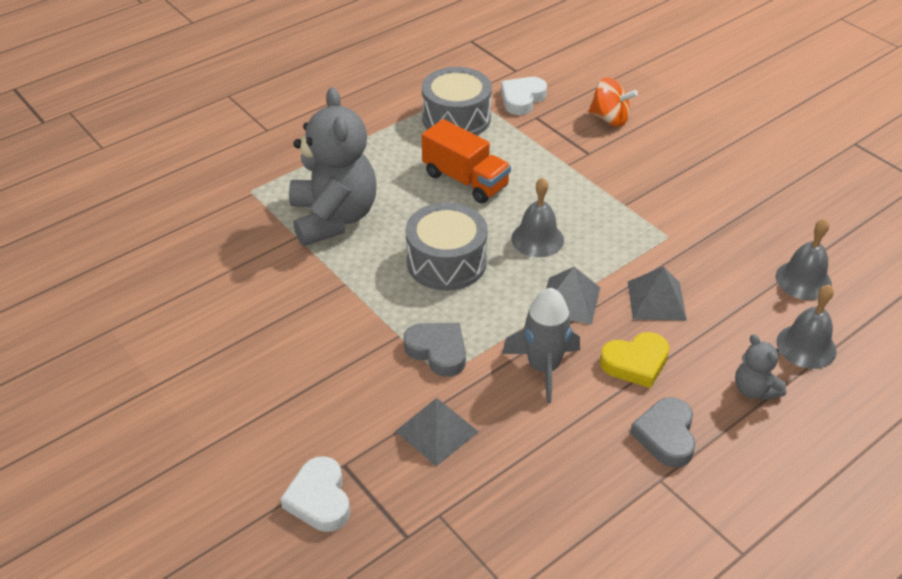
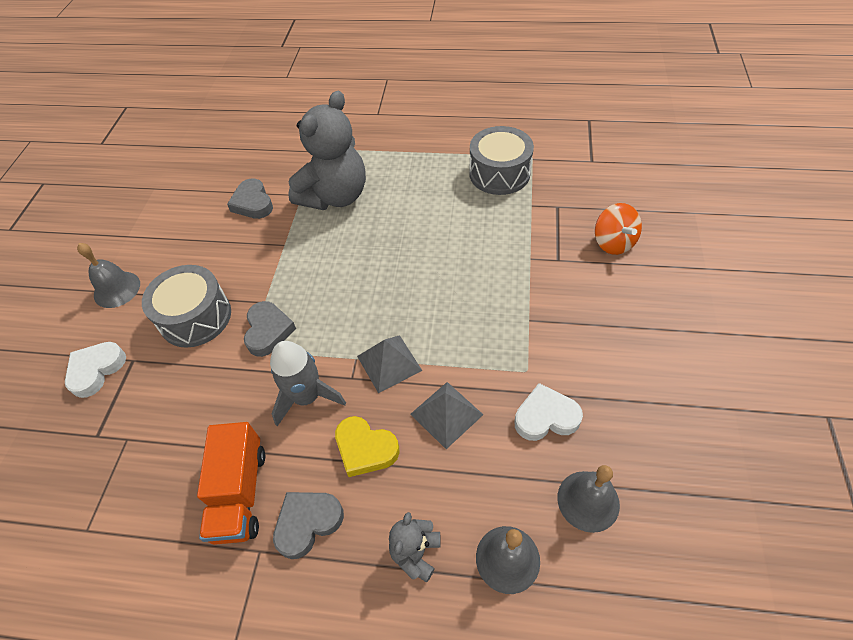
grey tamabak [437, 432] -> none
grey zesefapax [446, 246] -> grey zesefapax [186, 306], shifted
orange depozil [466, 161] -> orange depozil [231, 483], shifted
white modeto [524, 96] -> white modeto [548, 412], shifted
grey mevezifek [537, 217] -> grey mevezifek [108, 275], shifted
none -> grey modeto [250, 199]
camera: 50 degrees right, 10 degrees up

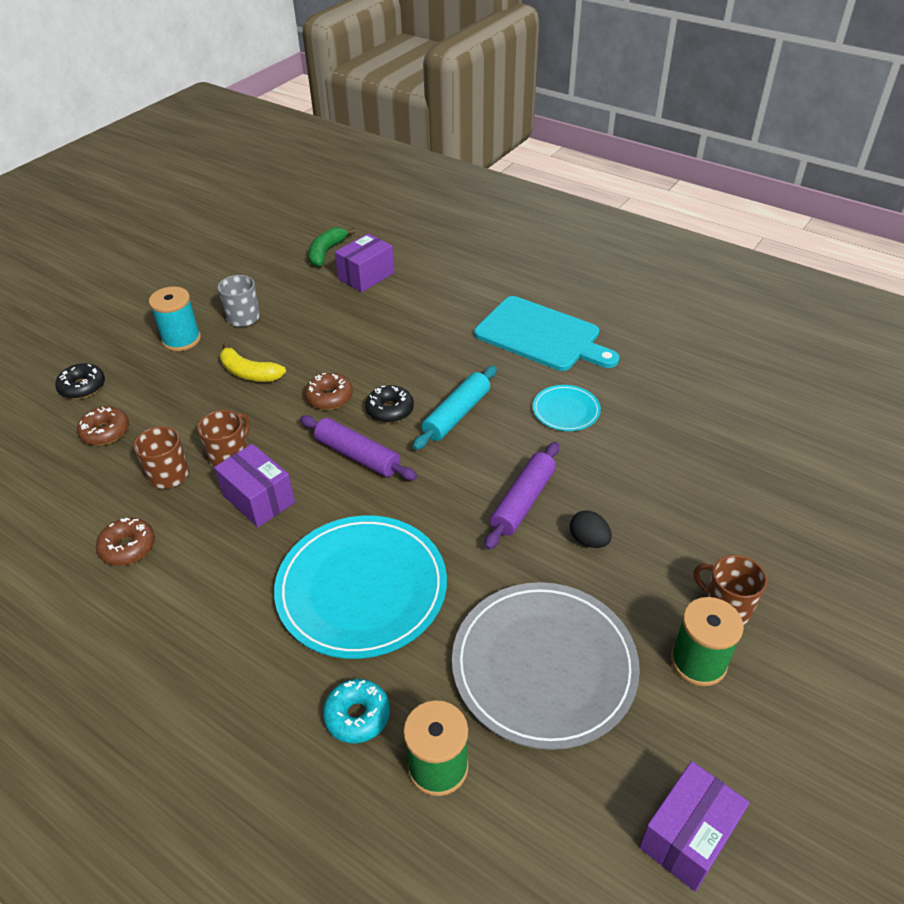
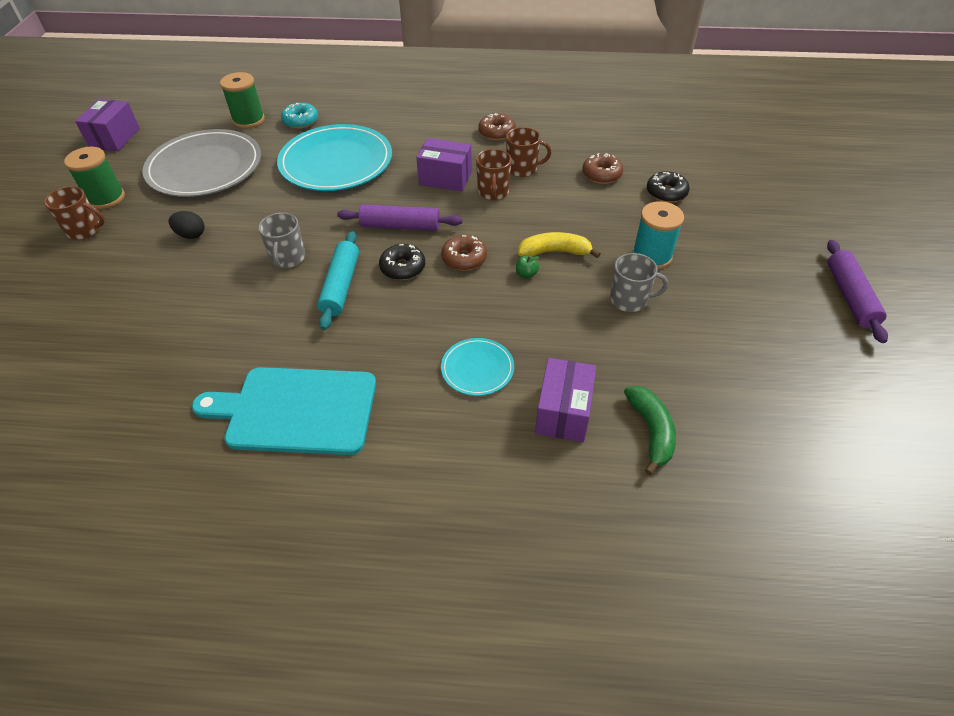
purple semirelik [522, 496] -> purple semirelik [857, 291], shifted
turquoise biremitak [567, 408] -> turquoise biremitak [477, 367], shifted
none -> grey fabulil [281, 241]
none -> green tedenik [527, 267]
camera: 150 degrees right, 5 degrees up

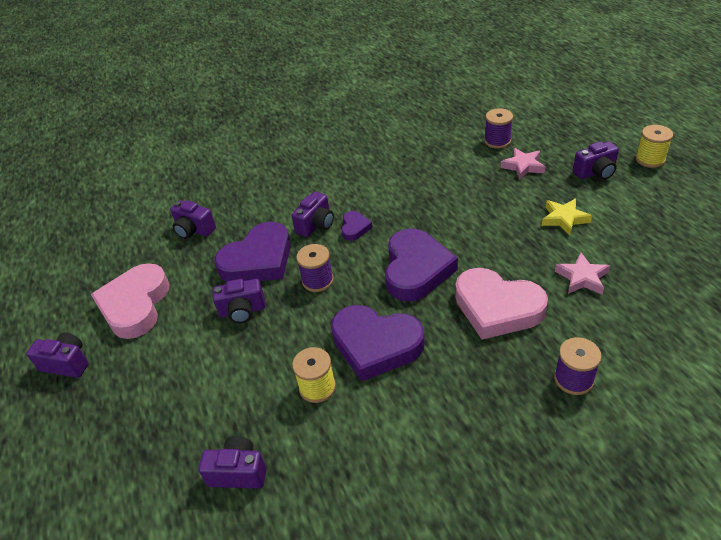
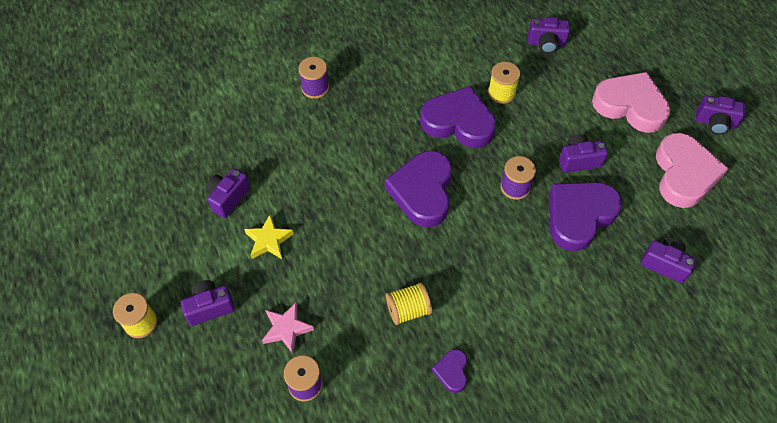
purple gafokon [312, 214] -> purple gafokon [228, 193], shifted
purple modeto [357, 226] -> purple modeto [449, 371], shifted
pink modeto [501, 304] -> pink modeto [631, 102], shifted
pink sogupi [582, 273] -> none
none -> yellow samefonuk [409, 303]
camera: 175 degrees right, 15 degrees up

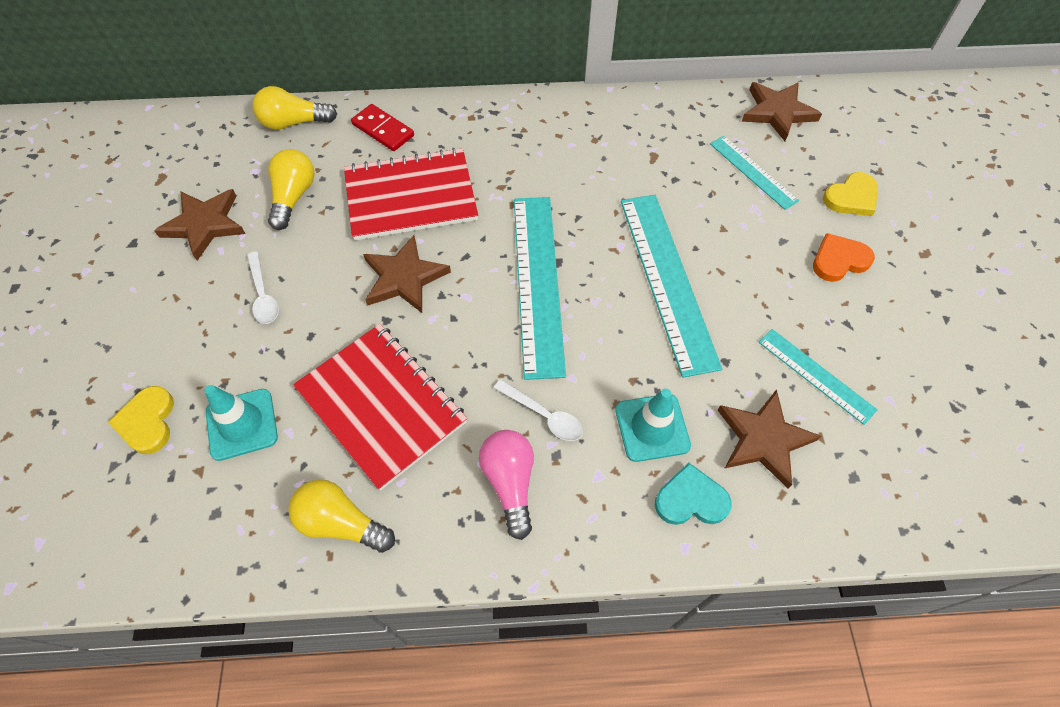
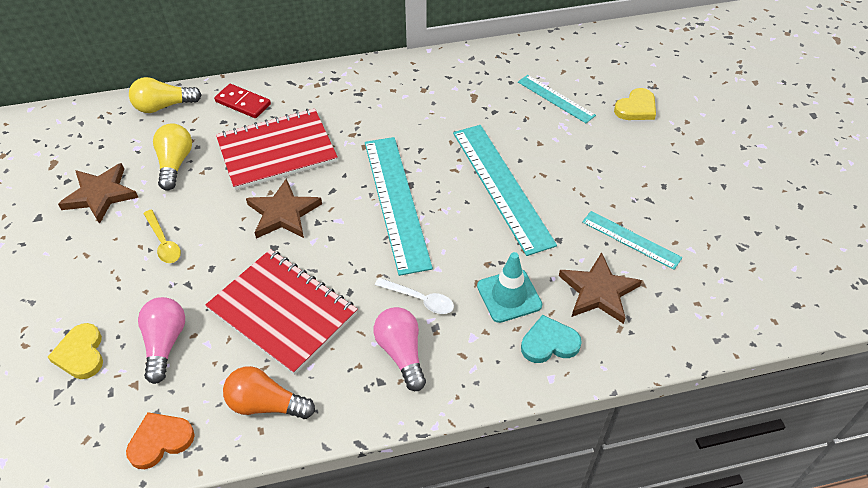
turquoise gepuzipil [241, 423] -> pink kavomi [161, 340]
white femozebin [263, 288] -> yellow femozebin [162, 236]
yellow kavomi [341, 516] -> orange kavomi [269, 392]
brown sogupi [782, 111] -> none
orange modeto [844, 257] -> orange modeto [160, 440], shifted
camera: 10 degrees left, 10 degrees down

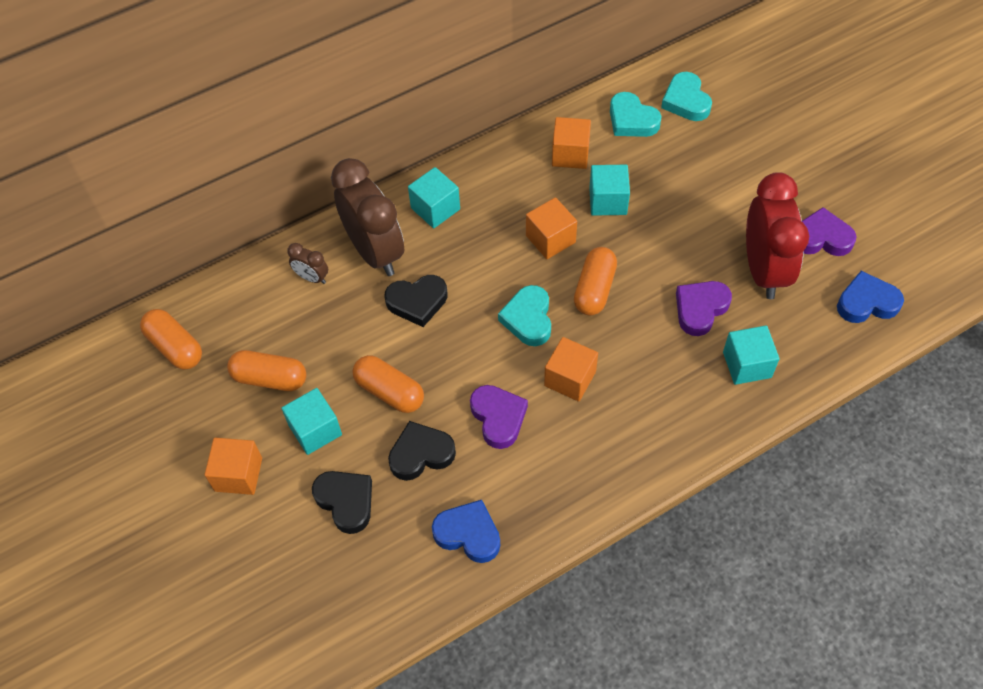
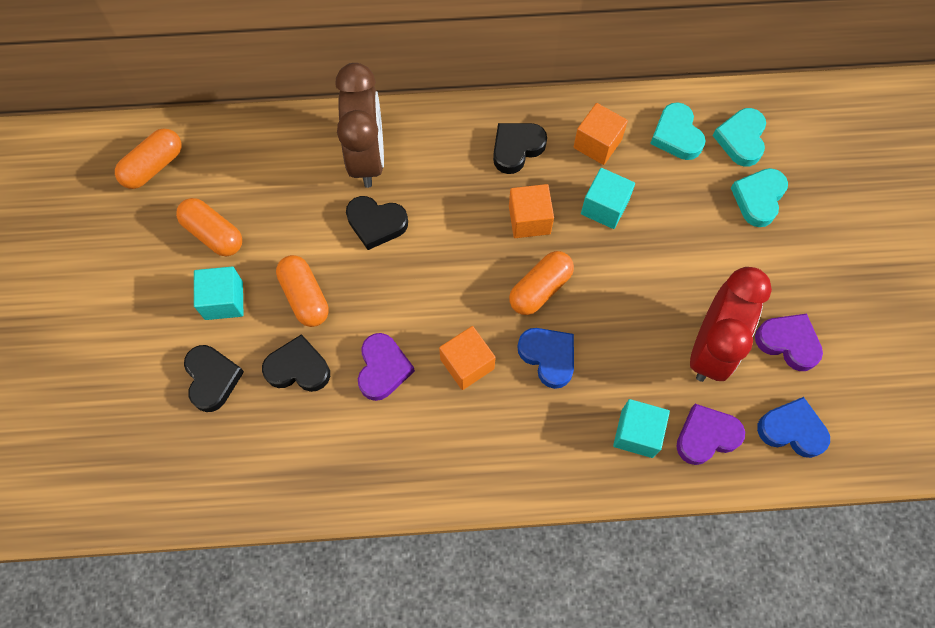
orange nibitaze [171, 339] -> orange nibitaze [148, 159], 60 degrees clockwise
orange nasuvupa [233, 466] -> none
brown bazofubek [307, 263] -> none
turquoise nasuvupa [434, 197] -> none
blue modeto [466, 531] -> blue modeto [546, 358], shifted
turquoise modeto [524, 315] -> turquoise modeto [759, 197], shifted
purple modeto [704, 308] -> purple modeto [710, 434], shifted
none -> black modeto [520, 148]
camera: 25 degrees right, 10 degrees up

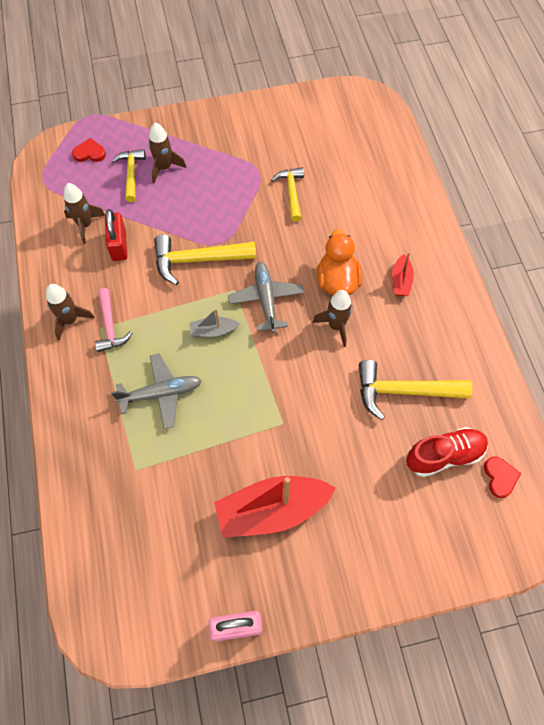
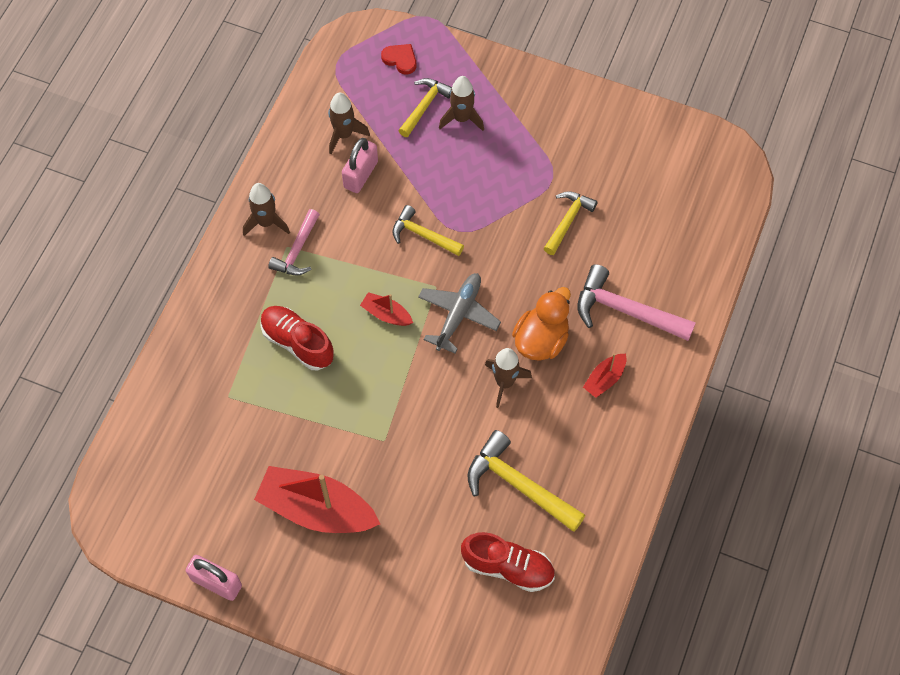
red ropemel [116, 235] -> pink ropemel [360, 165]
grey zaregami [156, 391] -> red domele [297, 338]
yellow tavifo [205, 259] -> yellow tavifo [428, 230], x0.64
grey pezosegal [215, 322] -> red pezosegal [386, 309]
red modeto [502, 477] -> none
none -> pink tavifo [636, 302]
camera: 35 degrees right, 0 degrees up

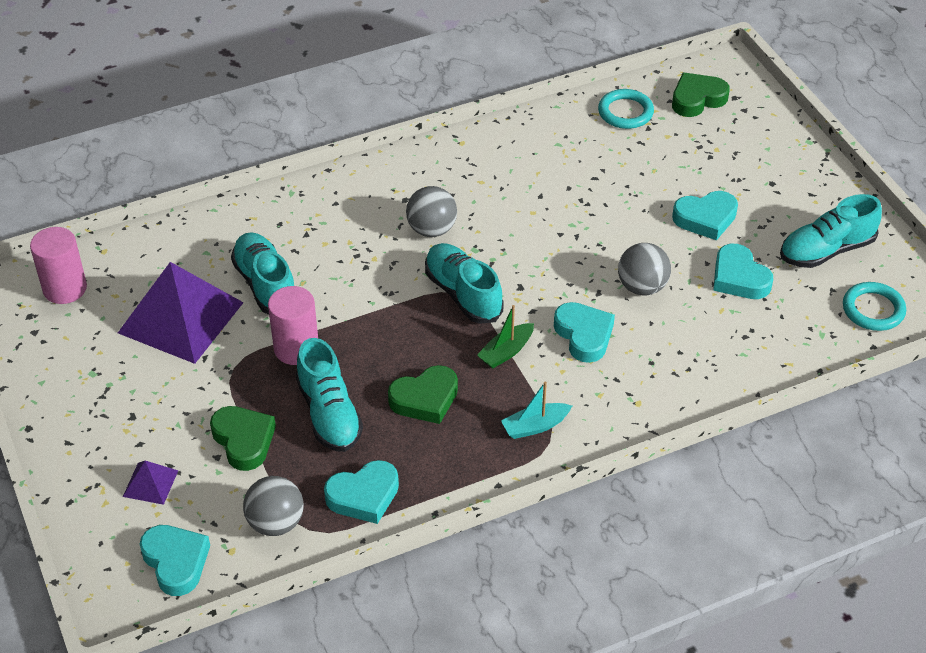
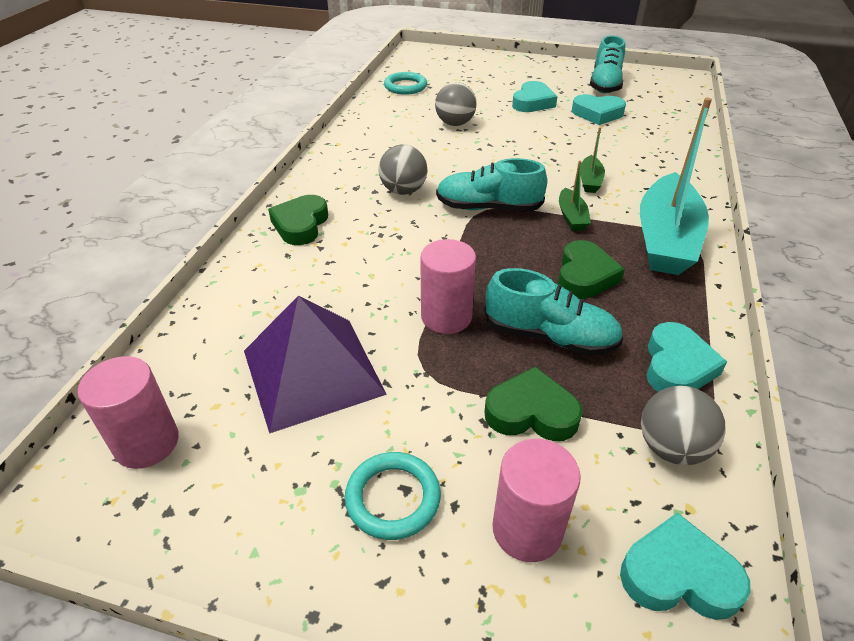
purple tamabak [151, 483] -> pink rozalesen [537, 500]
turquoise domele [262, 273] -> none
turquoise pezosegal [536, 410] -> turquoise pezosegal [676, 186], x2.25
turquoise modeto [584, 332] -> green pezosegal [593, 160]
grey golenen [644, 269] -> grey golenen [456, 104], shifted
green modeto [701, 95] -> green modeto [298, 220], shifted
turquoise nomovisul [874, 306] -> turquoise nomovisul [393, 496], shifted
camera: 50 degrees left, 5 degrees down

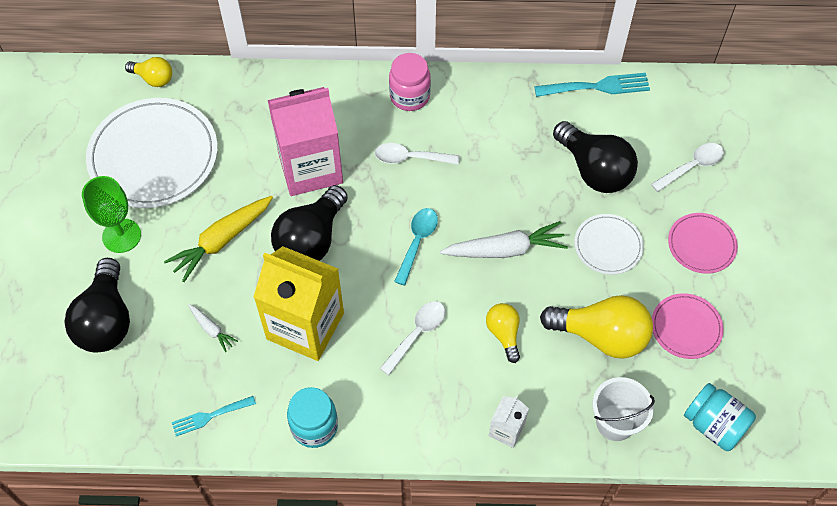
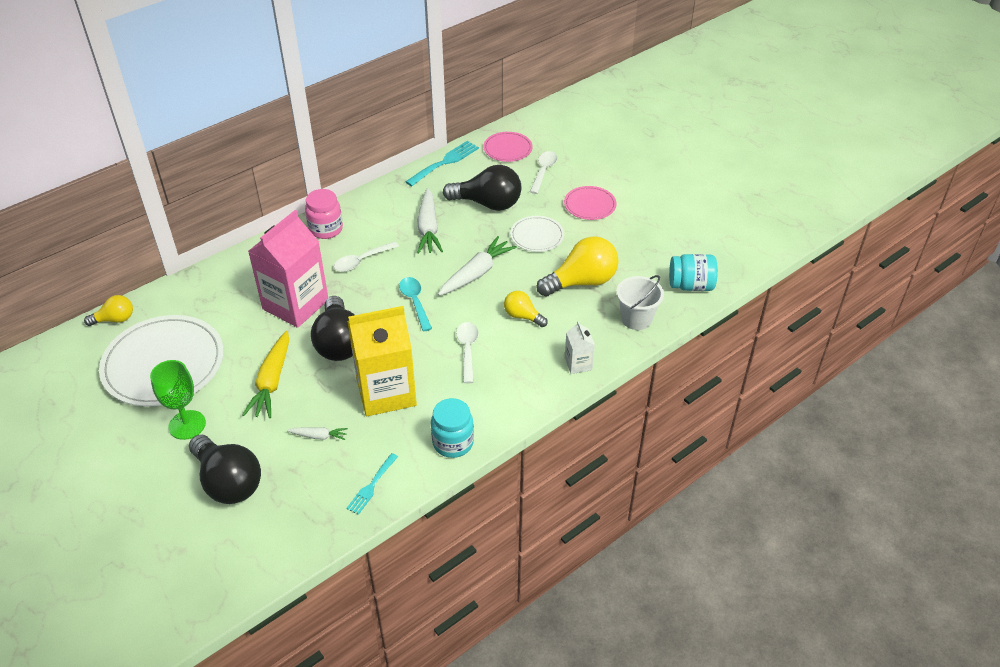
pink biremitak [688, 326] -> pink biremitak [508, 147], shifted
none -> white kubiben [430, 221]
camera: 40 degrees left, 15 degrees down

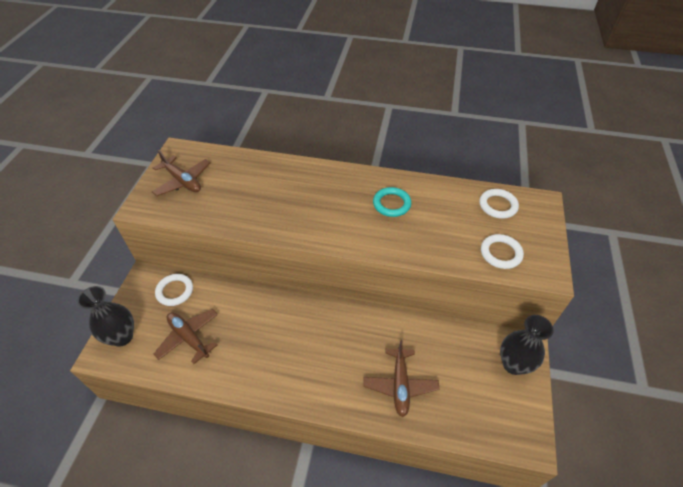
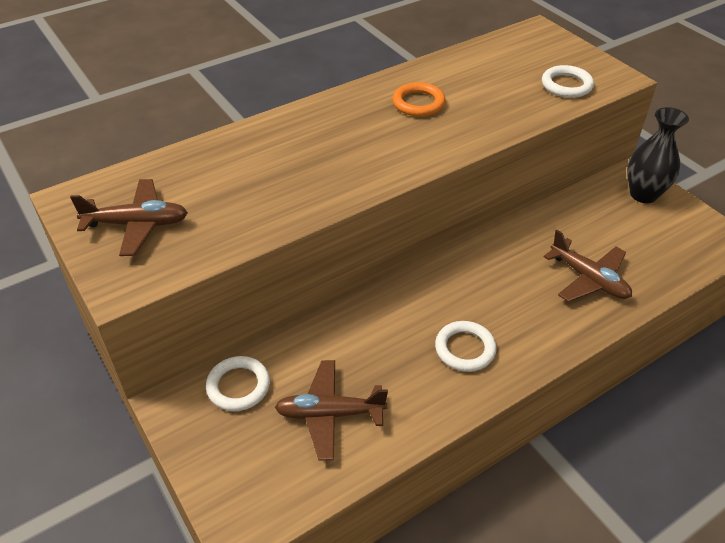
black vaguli [105, 316] -> none
turquoise nomovisul [392, 202] -> orange nomovisul [419, 99]
white nomovisul [499, 204] -> white nomovisul [466, 346], shifted
camera: 45 degrees left, 5 degrees down

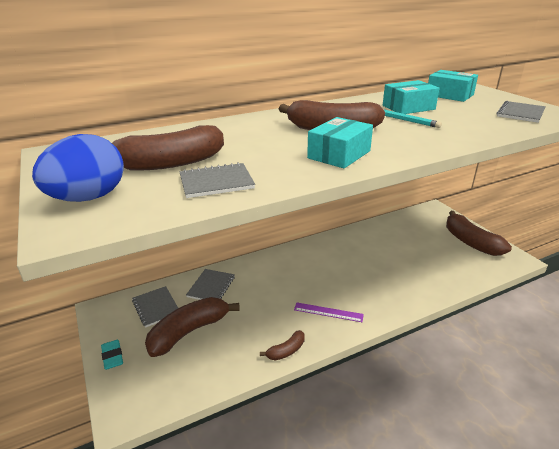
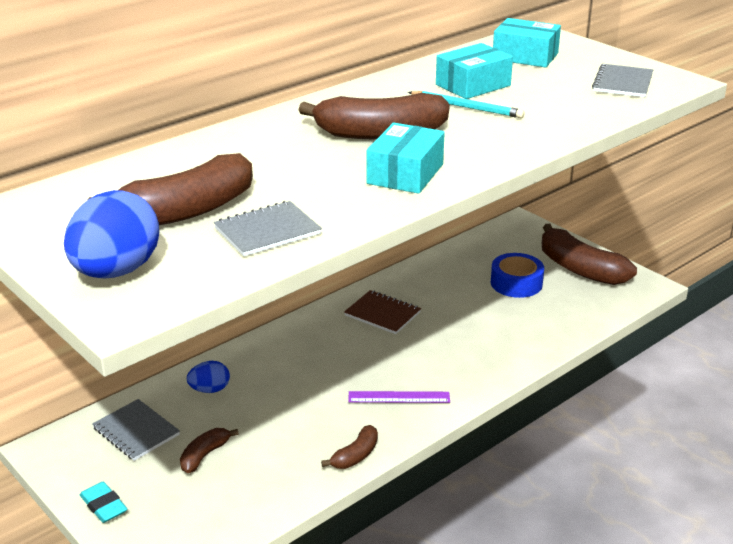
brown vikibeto [192, 327] -> brown vikibeto [209, 450], x0.49
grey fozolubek [210, 284] -> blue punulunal [208, 377]
none -> brown fozolubek [382, 312]
none -> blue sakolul [517, 275]
camera: 15 degrees left, 0 degrees up

